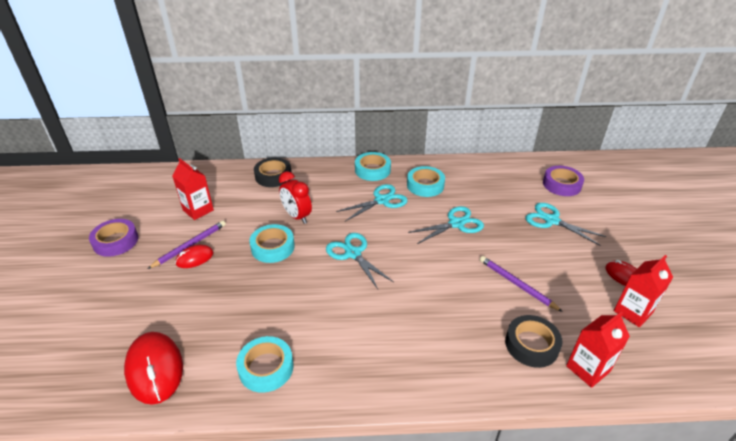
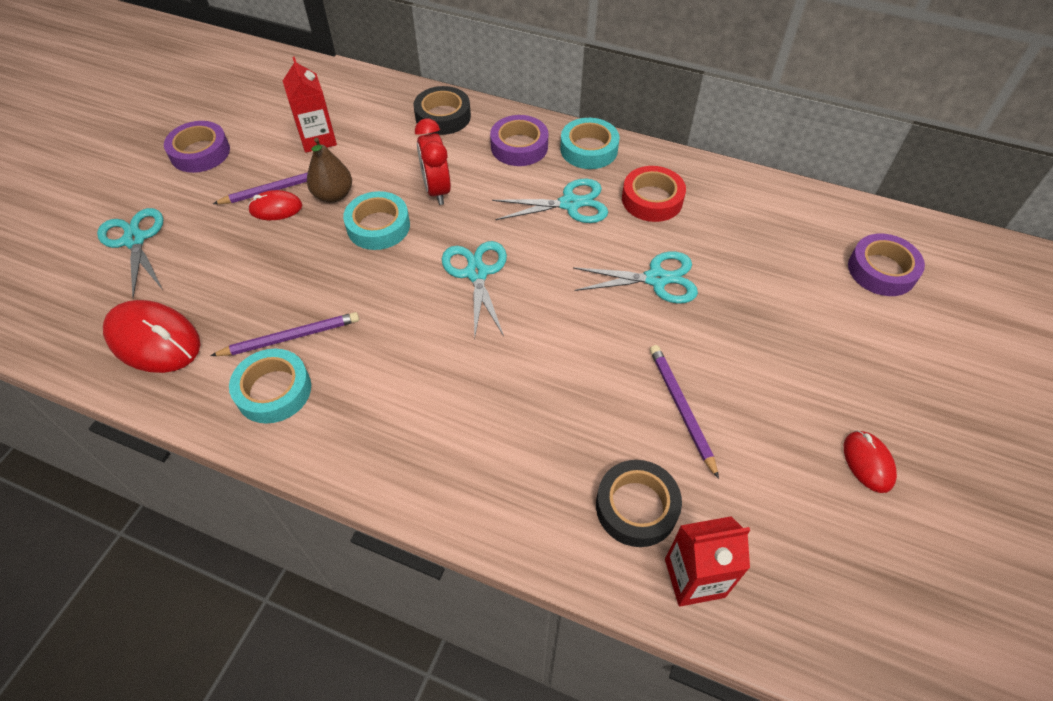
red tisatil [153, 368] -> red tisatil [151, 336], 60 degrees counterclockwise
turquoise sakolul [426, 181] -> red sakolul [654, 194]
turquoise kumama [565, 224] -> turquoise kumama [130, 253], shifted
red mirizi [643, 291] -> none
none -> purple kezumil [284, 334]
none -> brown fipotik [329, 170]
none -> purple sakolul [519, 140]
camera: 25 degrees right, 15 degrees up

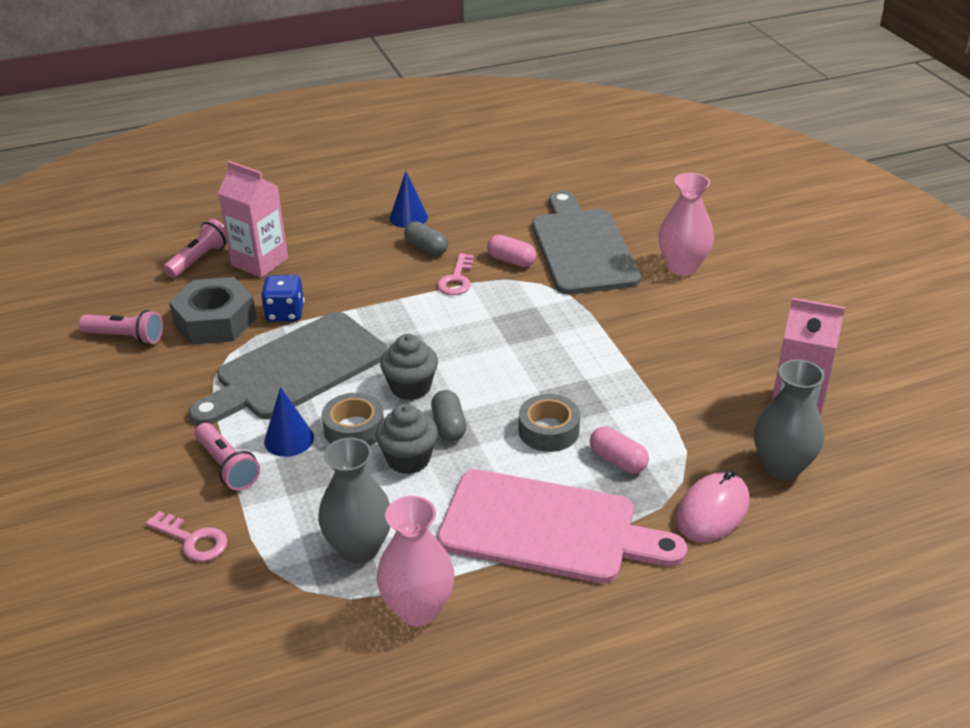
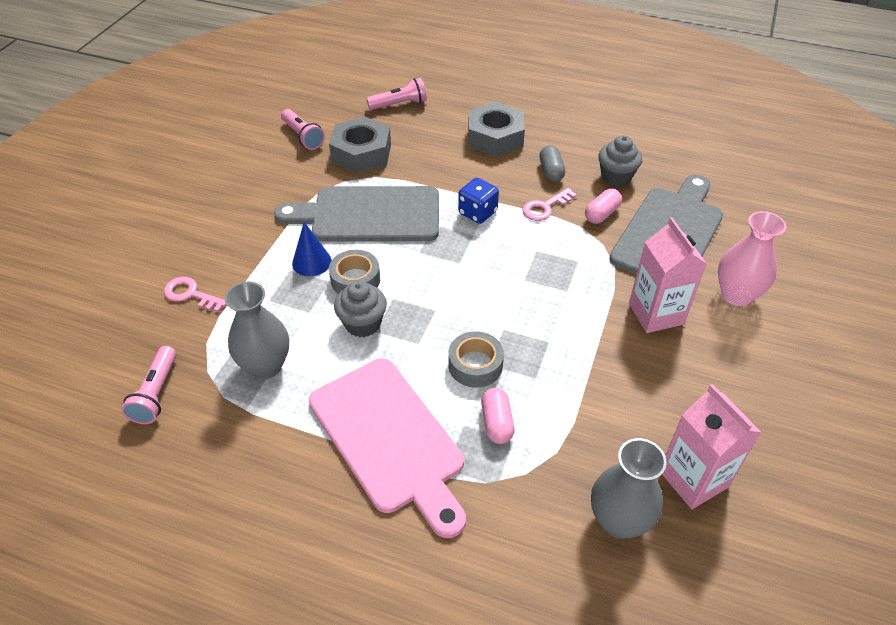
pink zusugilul [186, 536] -> pink zusugilul [195, 294], 135 degrees clockwise
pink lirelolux [227, 457] -> pink lirelolux [148, 385], shifted
pink mirizi [253, 219] -> pink mirizi [668, 275], shifted
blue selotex [282, 298] -> blue selotex [478, 201], shifted
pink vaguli [416, 561] -> none
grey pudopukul [409, 367] -> grey pudopukul [620, 161], shifted
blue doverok [409, 199] -> none
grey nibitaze [448, 416] -> none
pink nibitaze [511, 251] -> pink nibitaze [603, 206], 60 degrees clockwise
pink tisatil [713, 506] -> none
none -> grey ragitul [496, 129]
camera: 40 degrees right, 10 degrees up

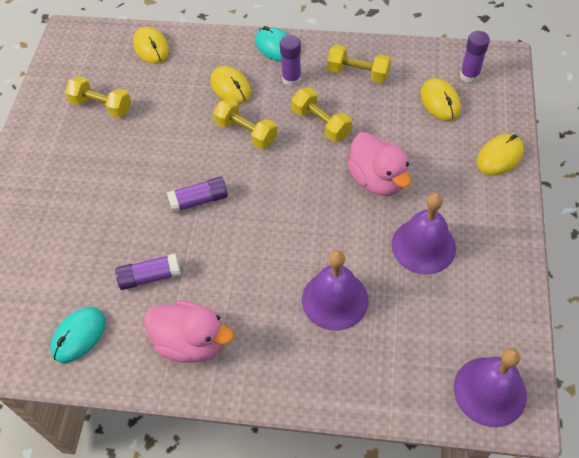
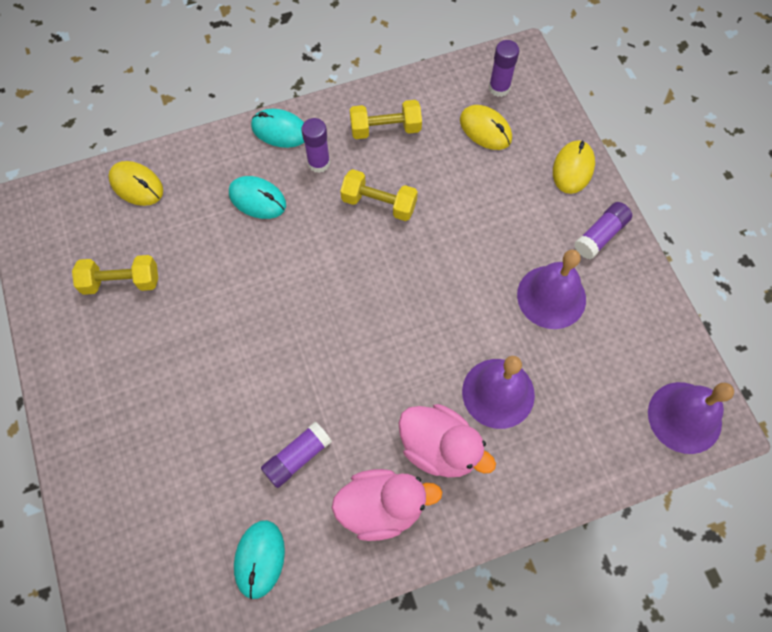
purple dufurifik [197, 195] -> purple dufurifik [603, 231], shifted
yellow tisatil [230, 85] -> turquoise tisatil [257, 197]
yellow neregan [245, 123] -> none
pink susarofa [379, 164] -> pink susarofa [447, 440], shifted
camera: 30 degrees left, 10 degrees up

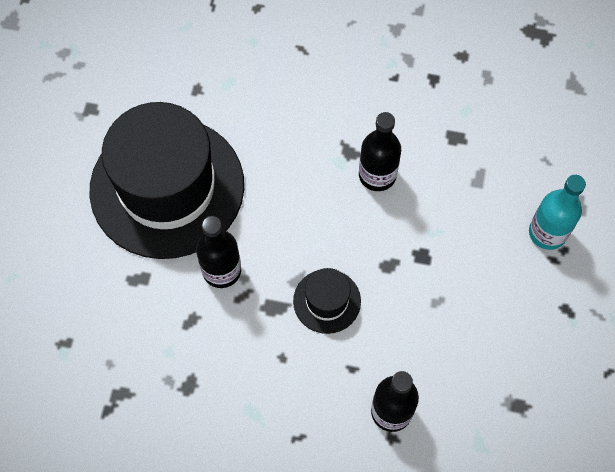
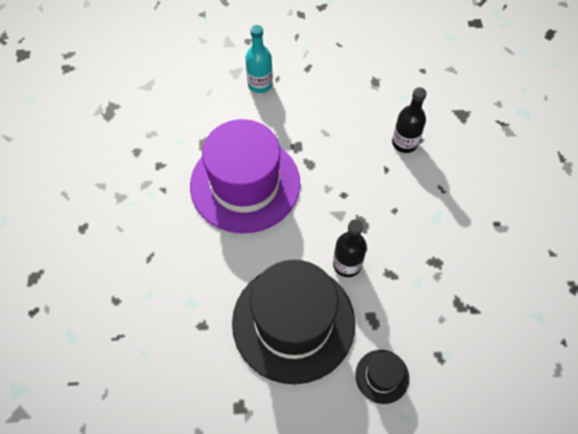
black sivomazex [327, 301] -> black sivomazex [382, 377], shifted
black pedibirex [380, 151] -> purple sivomazex [245, 176]
camera: 105 degrees left, 5 degrees down

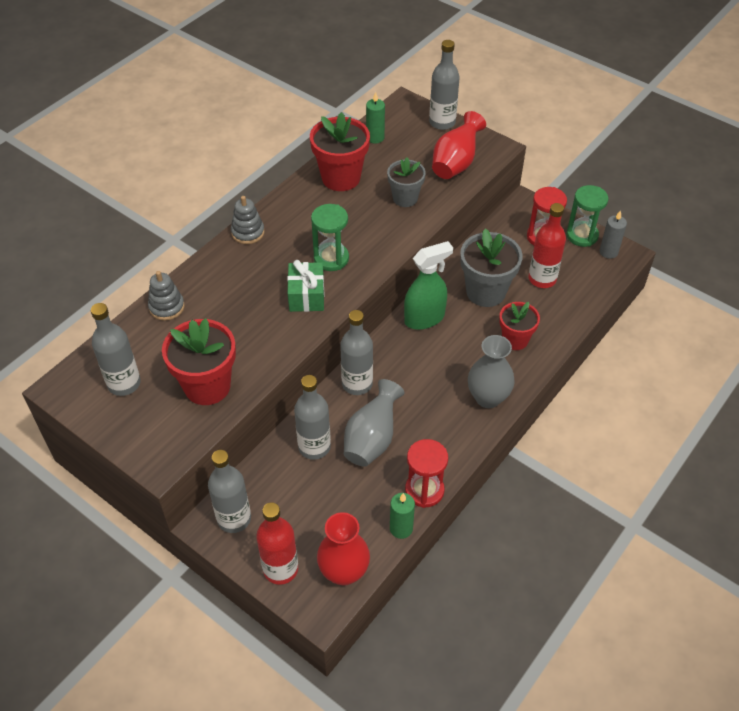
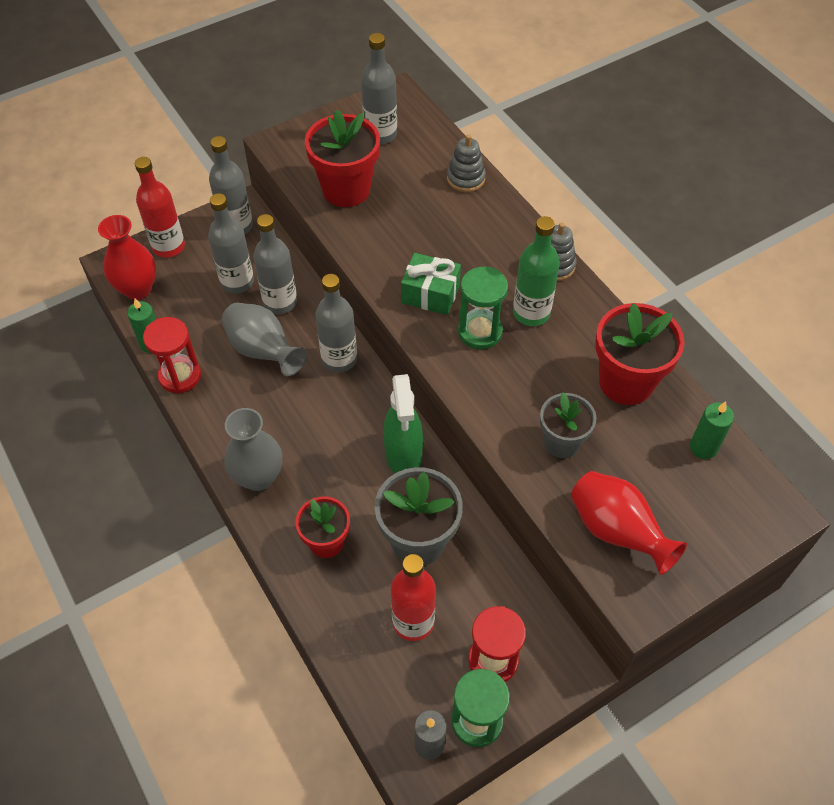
grey pedibirex [444, 85] -> grey pedibirex [231, 243], shifted
none -> green pedibirex [536, 271]
camera: 110 degrees right, 5 degrees up

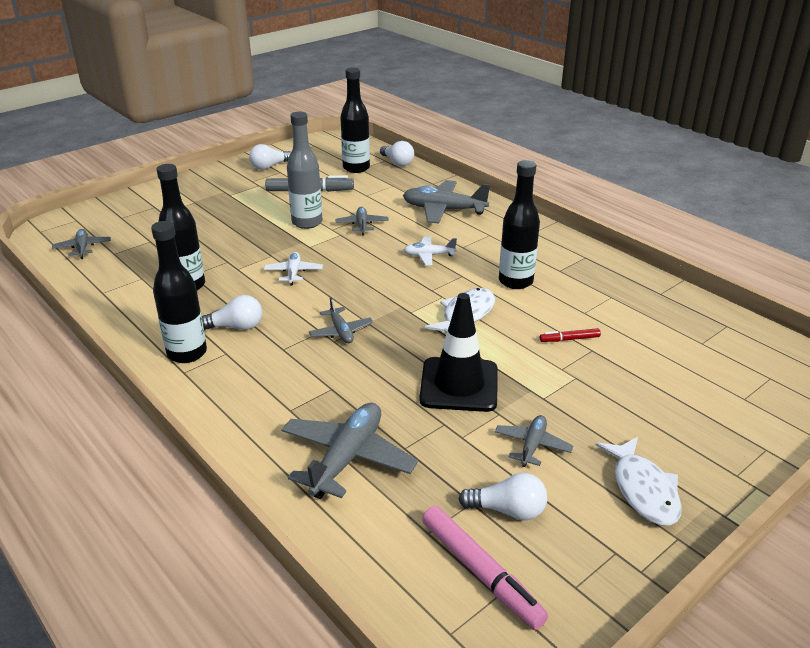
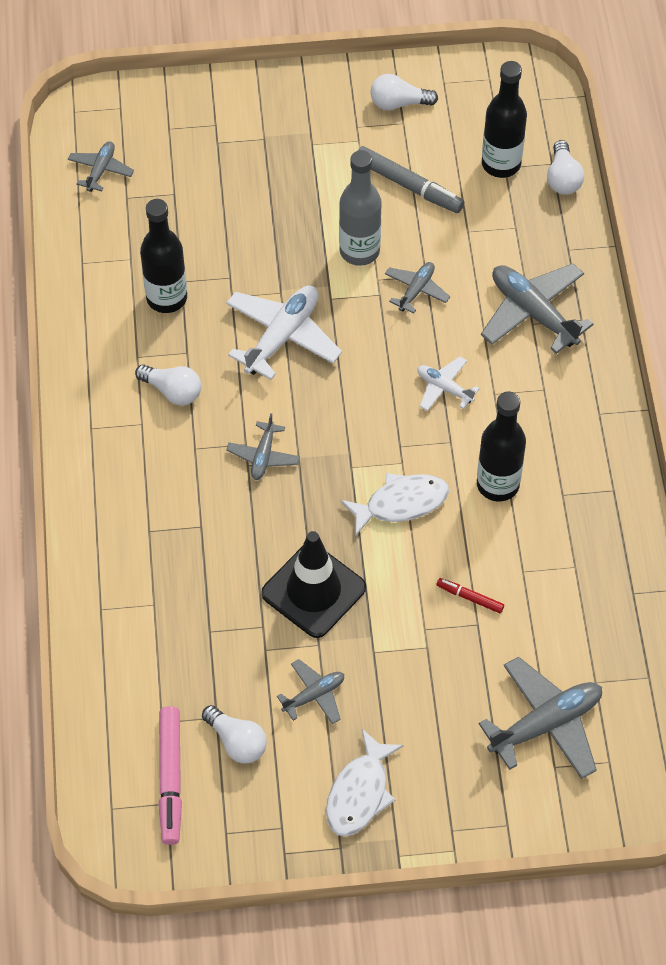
black pedibirex [179, 292] -> none
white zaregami [293, 269] -> white zaregami [284, 333], x1.81
grey zaregami [349, 451] -> grey zaregami [540, 718], shifted
camera: 35 degrees right, 25 degrees up

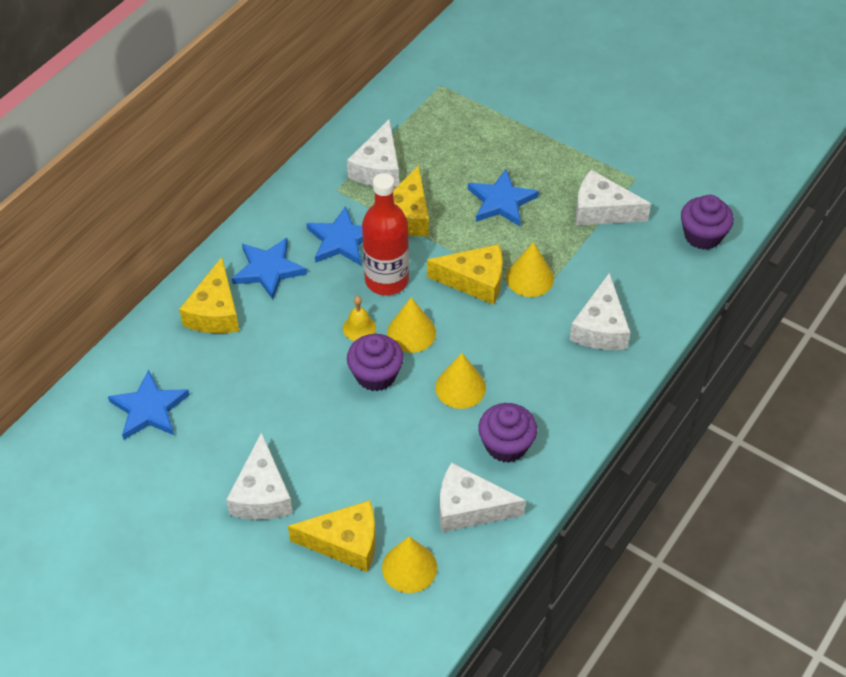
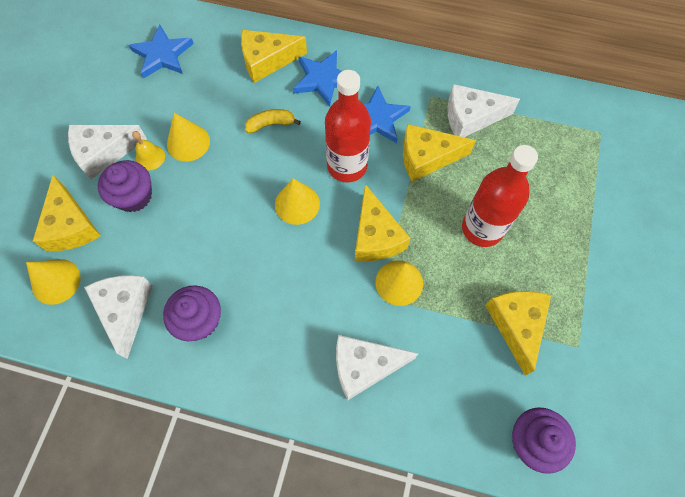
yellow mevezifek [359, 318] -> yellow mevezifek [148, 151], shifted
purple pudopukul [375, 362] -> purple pudopukul [125, 186], shifted
yellow doverok [460, 381] -> yellow doverok [188, 137], shifted
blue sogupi [503, 197] -> red pedibirex [500, 196]
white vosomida [613, 197] -> yellow vosomida [518, 333]
none -> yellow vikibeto [273, 121]
camera: 70 degrees right, 15 degrees up

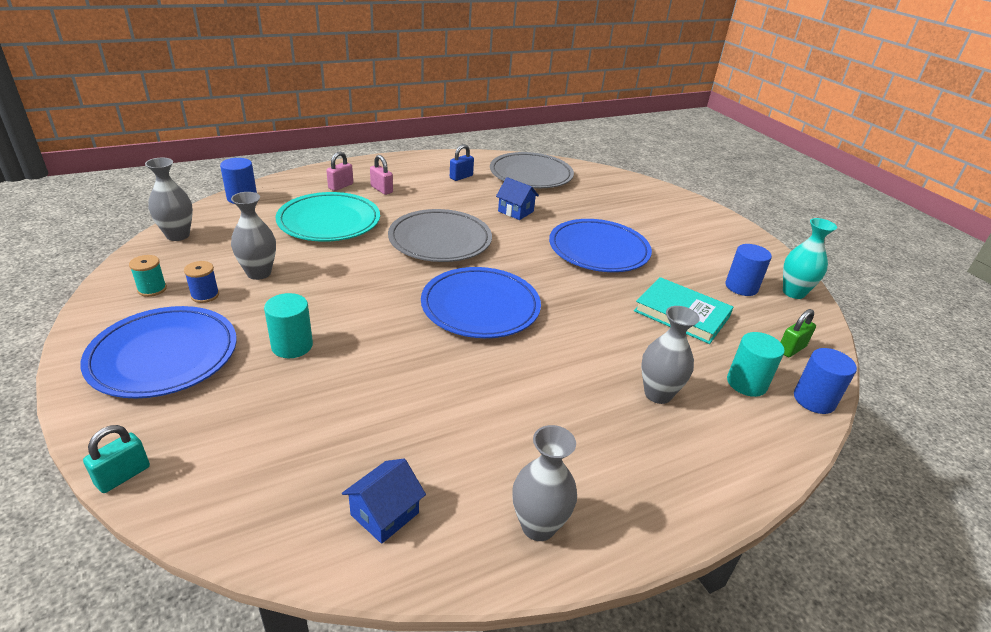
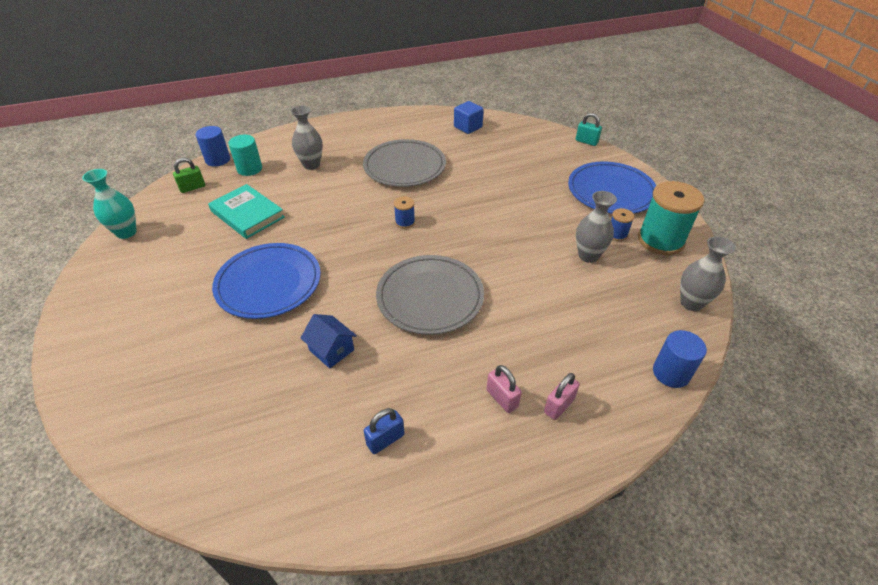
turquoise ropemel [116, 459] -> turquoise ropemel [589, 129], 75 degrees clockwise
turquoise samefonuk [148, 276] -> turquoise samefonuk [671, 218], x2.18
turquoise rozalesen [288, 325] -> none
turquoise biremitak [327, 217] -> none
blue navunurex [384, 501] -> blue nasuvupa [469, 117]
blue biremitak [481, 302] -> blue samefonuk [404, 212]
grey biremitak [532, 170] -> grey biremitak [404, 163], shifted
grey vaguli [544, 483] -> none
blue rozalesen [749, 270] -> none
camera: 170 degrees left, 10 degrees up

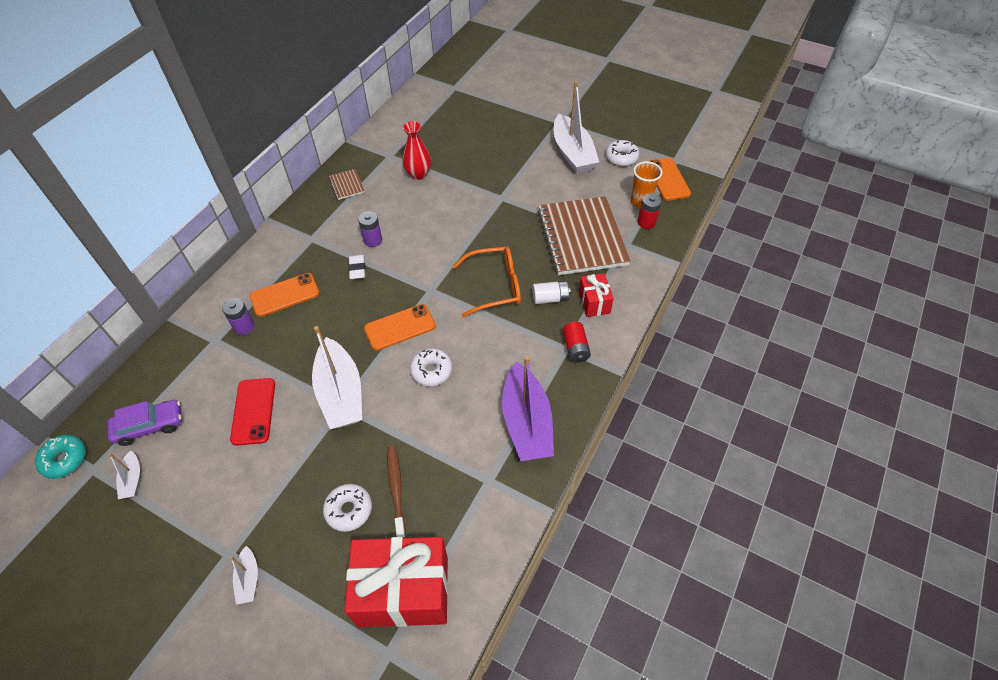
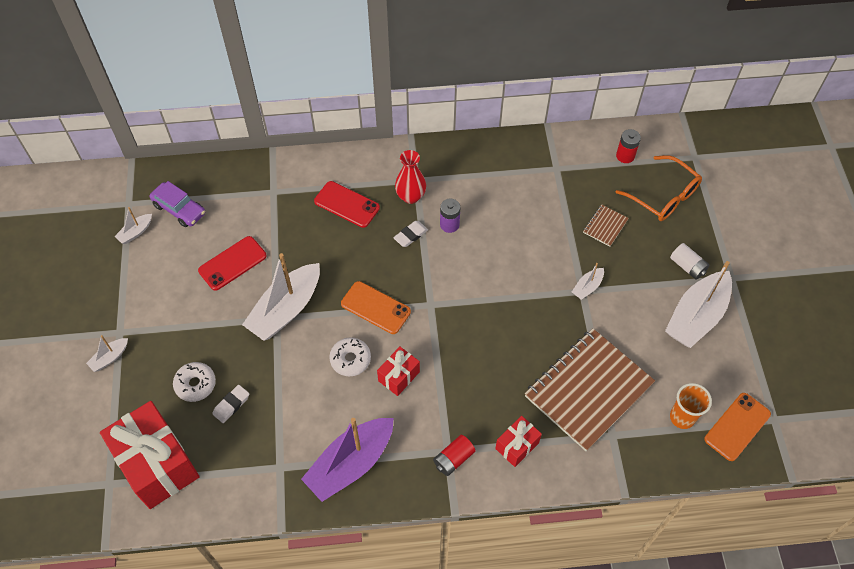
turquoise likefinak [60, 457] -> none
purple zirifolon [238, 316] -> none
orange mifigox [285, 295] -> red mifigox [347, 204]
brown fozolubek [347, 184] -> brown fozolubek [606, 225], shifted
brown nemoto [396, 492] -> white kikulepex [230, 404]
red vaguli [417, 150] -> red vaguli [410, 177], shifted
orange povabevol [486, 281] -> orange povabevol [658, 188], shifted
white zirifolon [551, 292] -> white zirifolon [689, 261], shifted
white likefinak [622, 153] -> none
red zirifolon [649, 211] -> red zirifolon [628, 146], shifted
none -> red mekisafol [398, 371]
none -> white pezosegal [588, 281]
camera: 55 degrees right, 5 degrees up

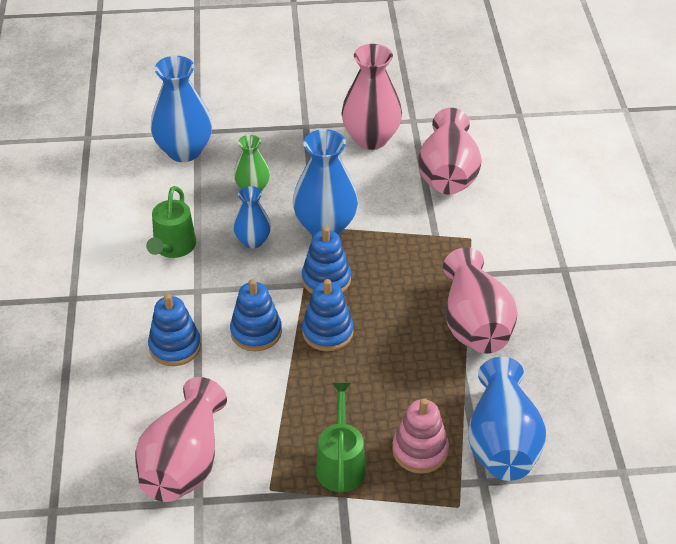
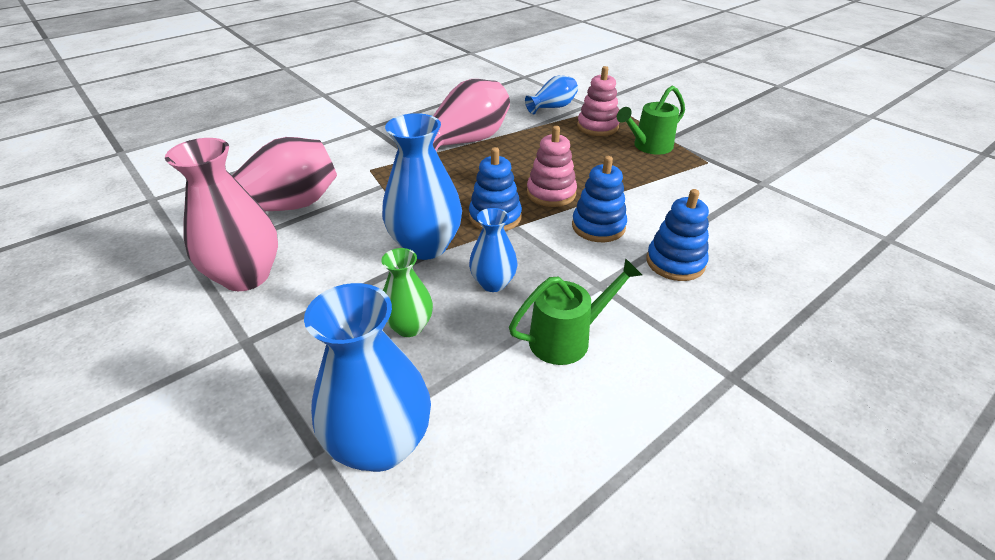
pink vaguli [181, 439] -> none
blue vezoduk [328, 315] -> pink vezoduk [552, 166]
blue vaguli [507, 419] -> blue vaguli [551, 94], x0.57
camera: 125 degrees left, 5 degrees down

